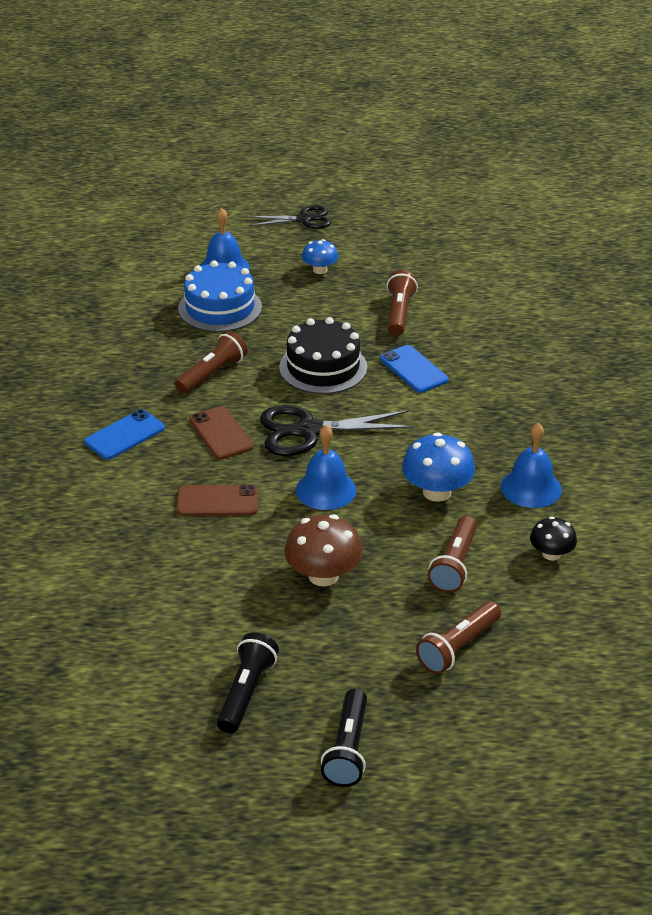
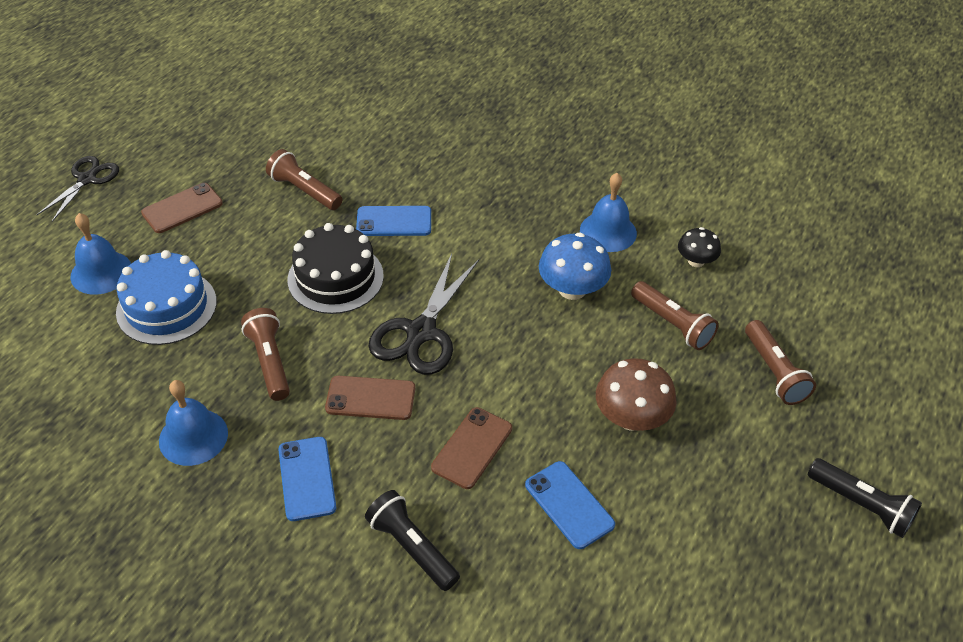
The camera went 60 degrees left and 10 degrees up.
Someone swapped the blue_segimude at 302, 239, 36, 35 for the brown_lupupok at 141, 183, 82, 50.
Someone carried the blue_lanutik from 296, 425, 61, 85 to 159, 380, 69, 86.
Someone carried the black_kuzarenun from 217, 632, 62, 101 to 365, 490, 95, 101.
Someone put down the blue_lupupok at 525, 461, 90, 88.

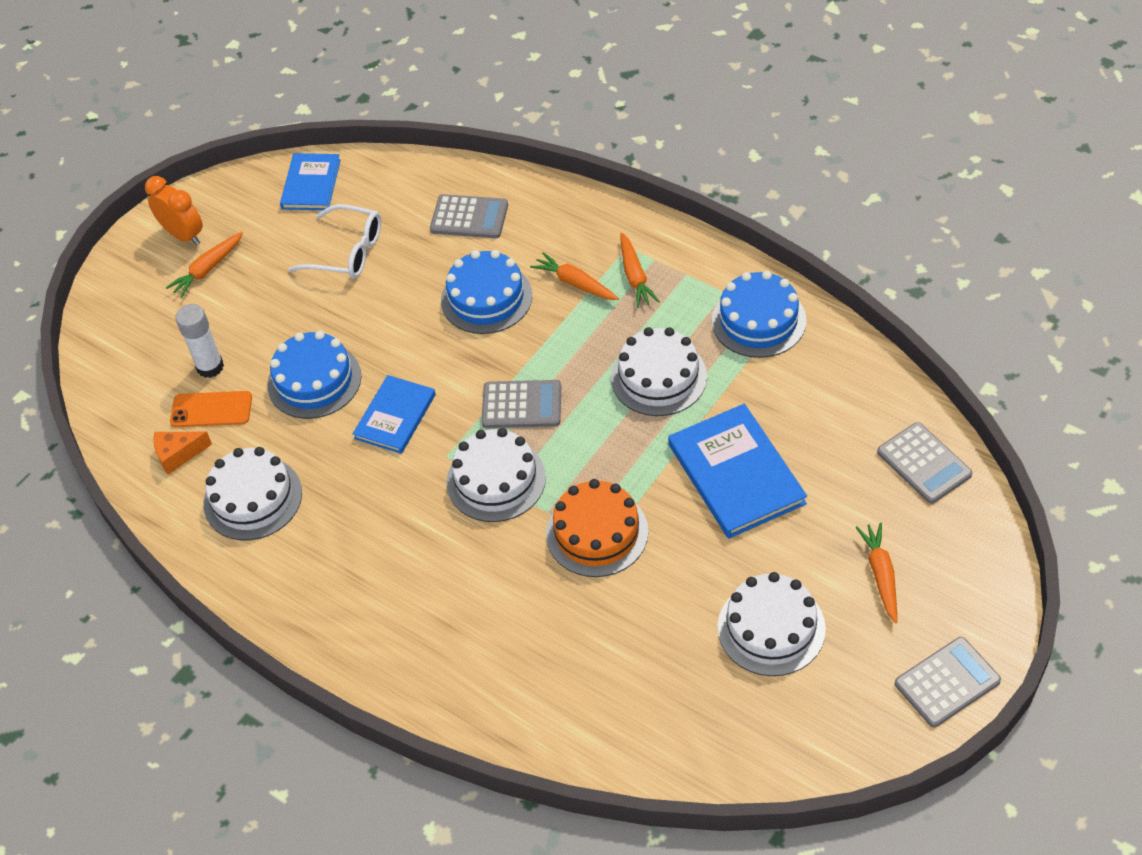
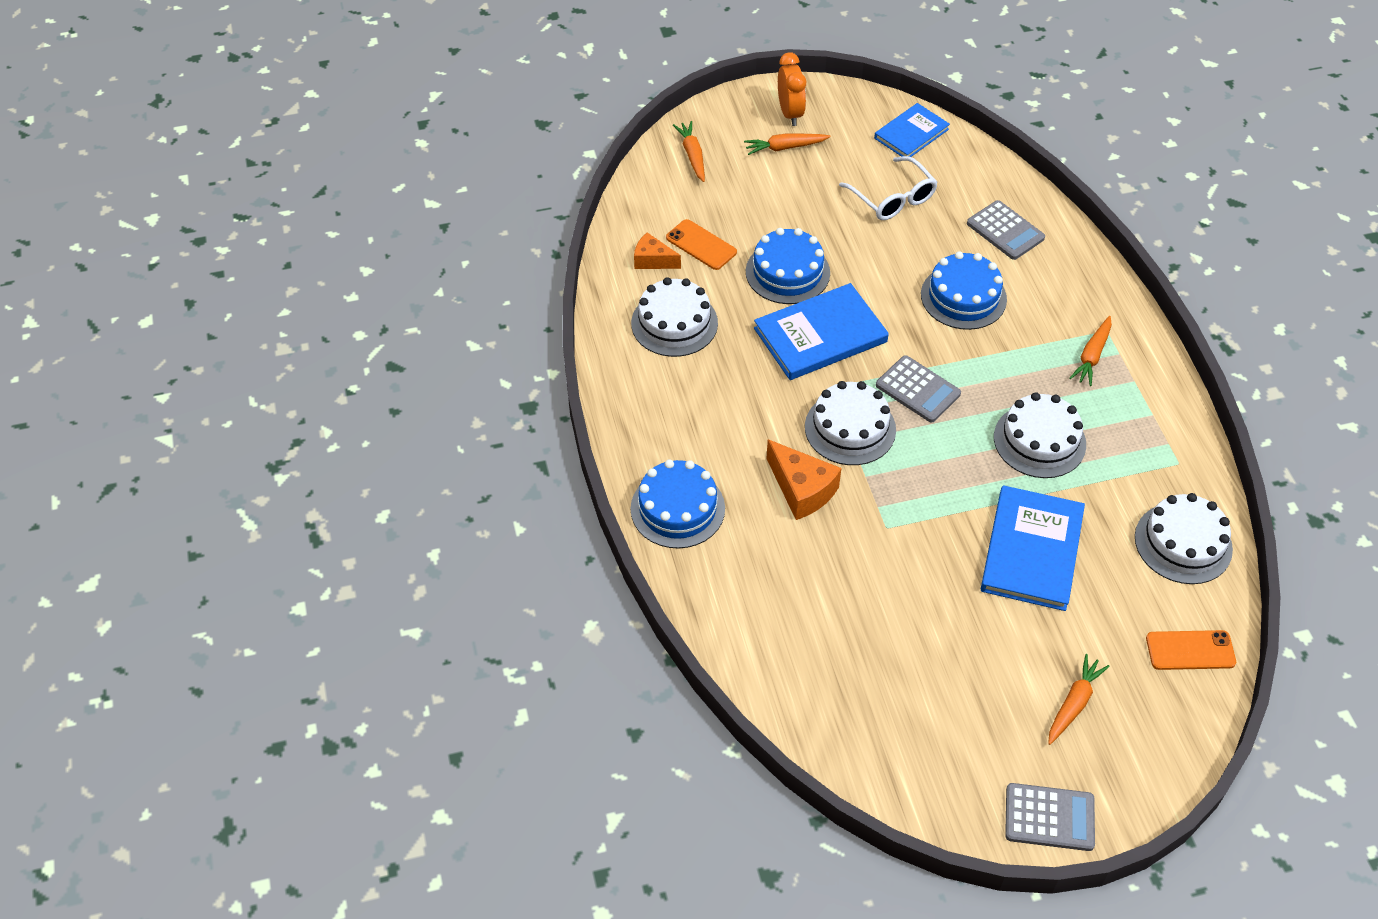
The camera went 35 degrees right and 0 degrees up.
Someone carried the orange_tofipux from 530, 252, 89, 48 to 673, 121, 32, 61.
Someone carried the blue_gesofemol from 712, 271, 95, 87 to 631, 459, 94, 89.
Someone took away the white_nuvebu at 176, 304, 48, 74.
Someone scaled the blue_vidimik at 353, 375, 83, 79 by 1.57.
Someone swapped the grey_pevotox at 877, 422, 95, 82 for the orange_lupupok at 1146, 630, 90, 40.
Someone took away the orange_gesofemol at 546, 479, 102, 98.
Someone carried the white_gesofemol from 717, 572, 109, 104 to 1135, 493, 98, 91.
Someone put down the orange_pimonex at 766, 440, 75, 80.

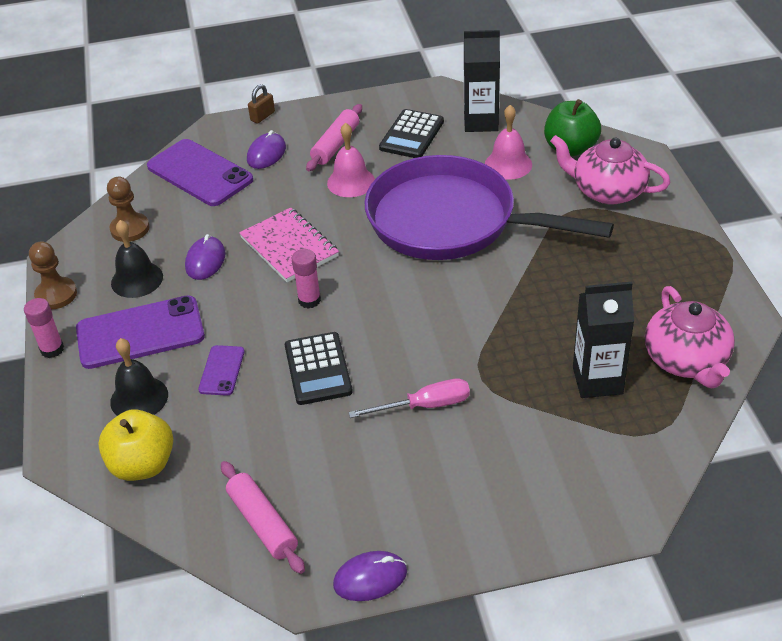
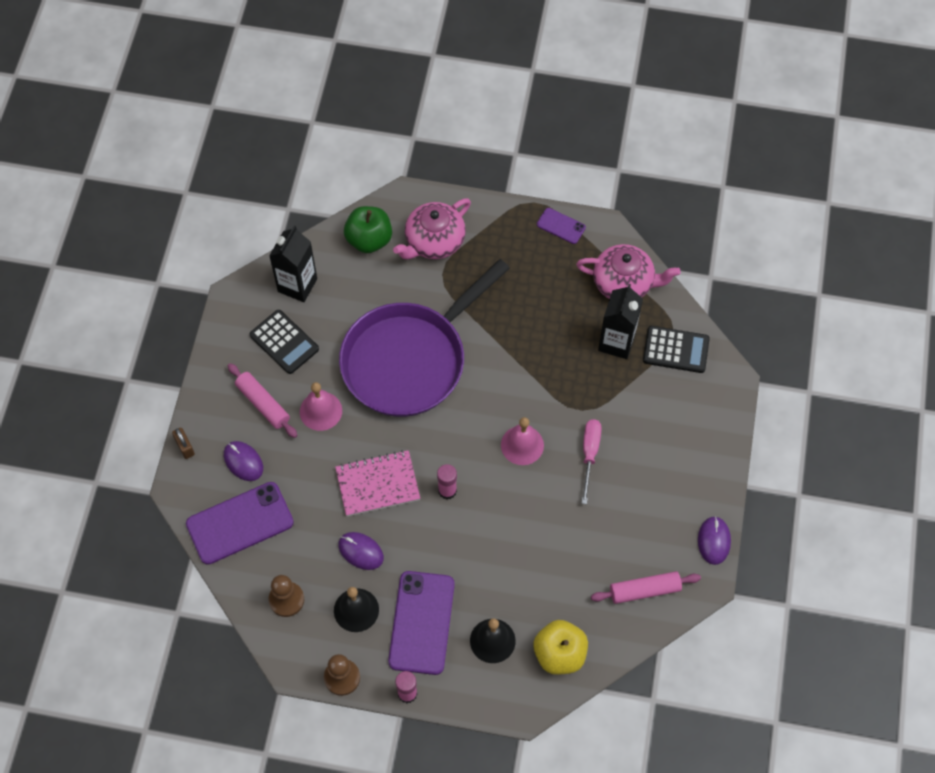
The camera went 70 degrees left and 20 degrees up.
Someone carried the pink_lanutik from 485, 105, 47, 75 to 501, 417, 43, 48.
Someone carried the black_pevotox from 285, 332, 68, 73 to 643, 326, 67, 47.
Someone carried the purple_lupupok from 198, 345, 47, 51 to 537, 208, 49, 36.

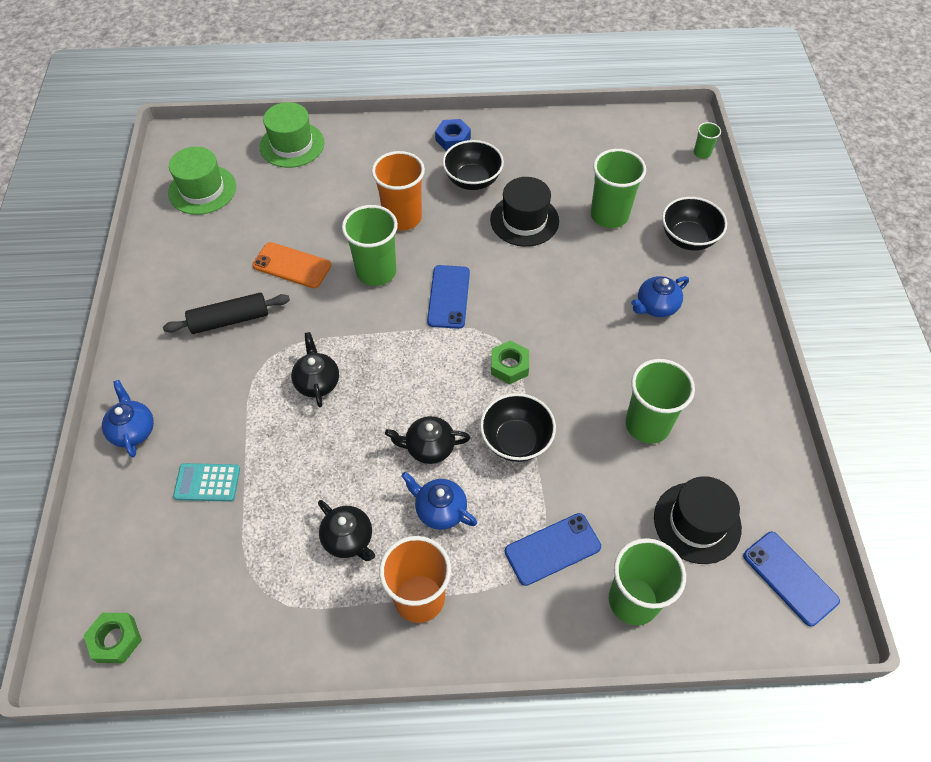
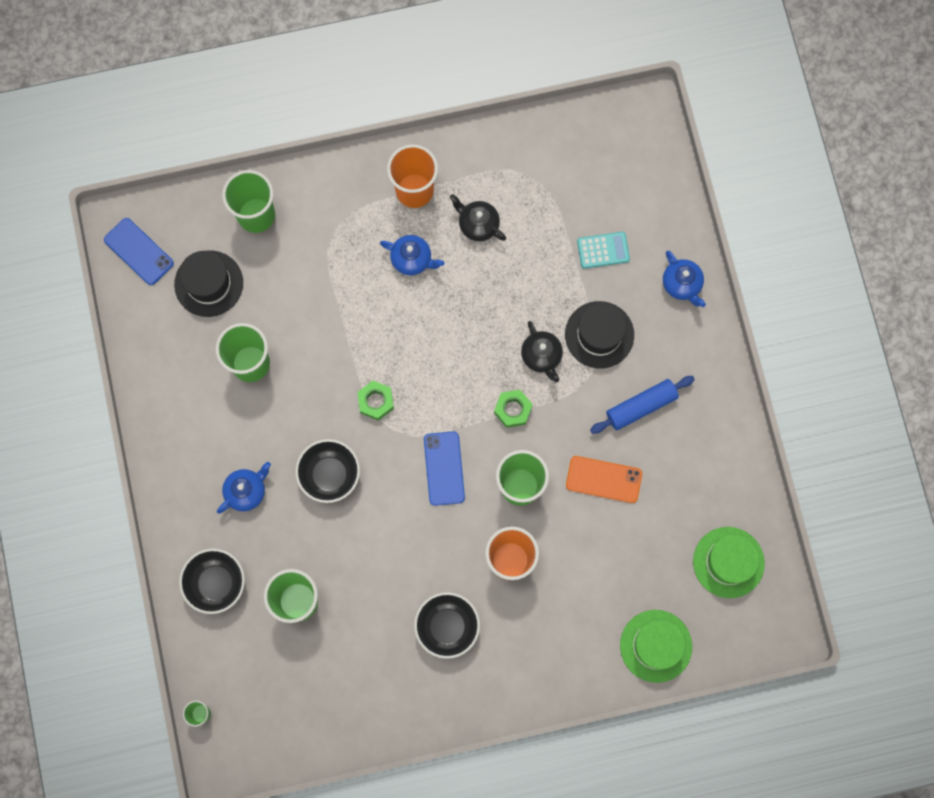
The camera went 170 degrees right and 20 degrees up.
Someone took away the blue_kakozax at 435, 119, 36, 32.
Someone carried the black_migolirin from 490, 177, 69, 70 to 565, 301, 69, 68.
Someone repainted the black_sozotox at 163, 293, 127, 41, which became the blue_sozotox at 590, 376, 105, 58.
Someone carried the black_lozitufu from 480, 393, 76, 69 to 295, 439, 65, 64.
Someone took away the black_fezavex at 385, 416, 85, 48.
Someone took away the blue_lupupok at 505, 513, 96, 73.
Someone carried the green_kakozax from 83, 613, 59, 50 to 494, 390, 39, 38.

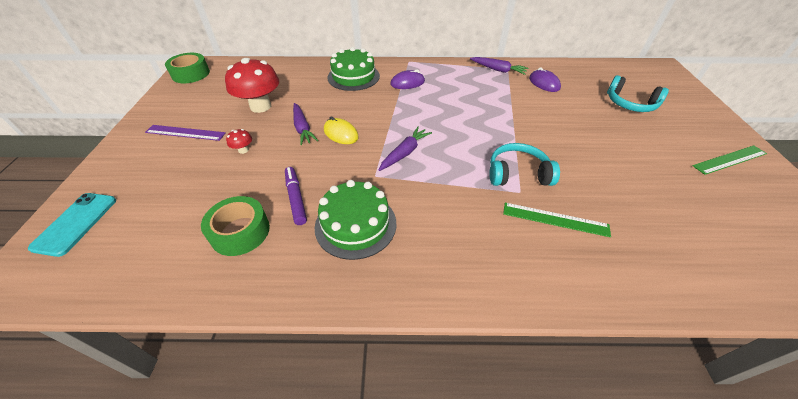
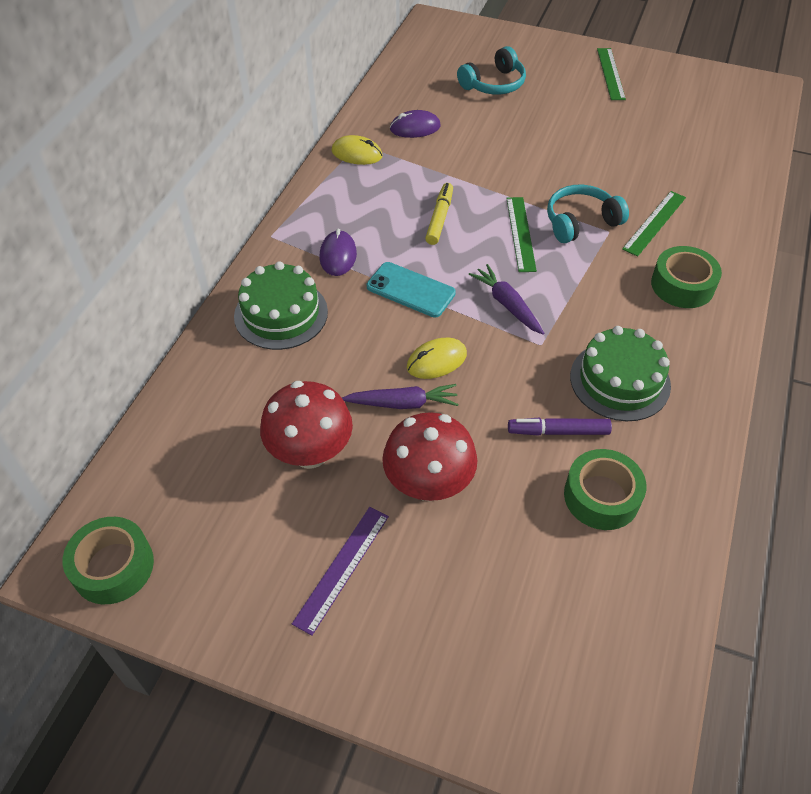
The camera went 70 degrees left and 5 degrees up.
Someone swapped the purple_tofipux at 470, 57, 58, 18 for the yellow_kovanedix at 331, 135, 52, 30.
Someone scaled the red_segimude at 226, 129, 26, 25 by 2.35.
Someone rotated the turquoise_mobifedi at 489, 143, 71, 43 by 45 degrees clockwise.
Someone carried the turquoise_lupupok from 28, 193, 88, 64 to 367, 262, 89, 55.
Someone put down the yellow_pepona at 425, 183, 28, 62.
Someone put down the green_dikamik at 506, 197, 31, 75.
Someone put down the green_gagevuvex at 651, 246, 71, 62.

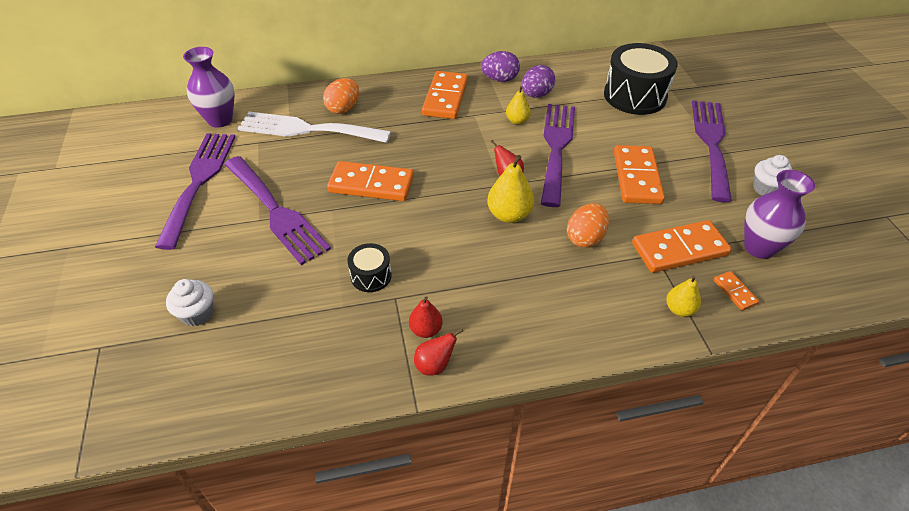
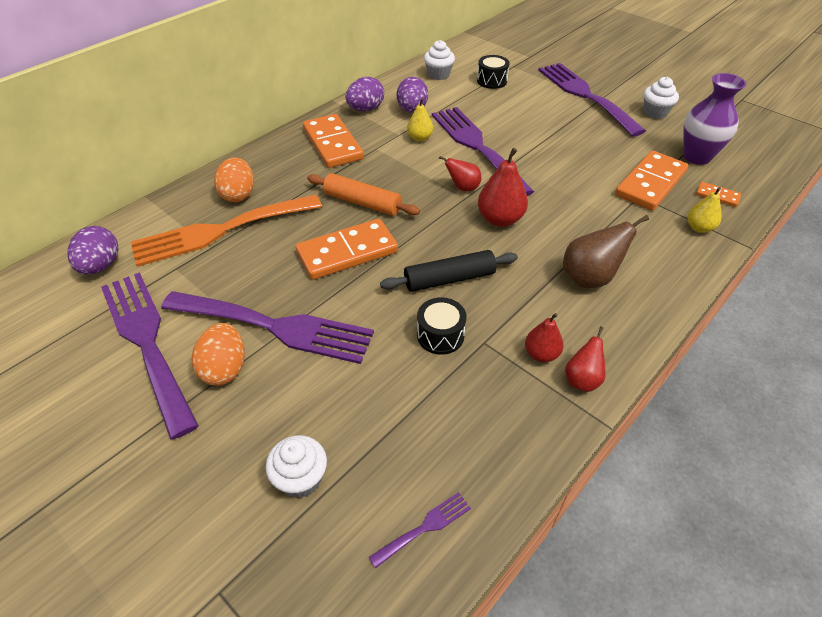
The camera went 35 degrees left and 0 degrees up.
Someone scaled the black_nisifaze at 604, 43, 74, 72 by 0.50.
Someone swapped the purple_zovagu at 183, 47, 52, 81 for the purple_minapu at 67, 226, 51, 49.
Someone repainted the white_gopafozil at 238, 112, 153, 31, which became the orange_gopafozil at 131, 194, 191, 73.
Someone took away the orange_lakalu at 614, 145, 51, 59.
Someone repainted the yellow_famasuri at 487, 155, 47, 68, which became the red_famasuri at 478, 148, 50, 79.
Someone carried the orange_minapu from 567, 203, 42, 45 to 192, 323, 53, 62.
Someone put down the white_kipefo at 424, 40, 31, 40.
Someone put down the orange_sozotox at 307, 173, 113, 43.
Someone put down the brown_famasuri at 563, 215, 86, 73.
Someone put down the black_sozotox at 380, 250, 138, 42.
Someone put down the purple_gopafozil at 369, 492, 102, 77.

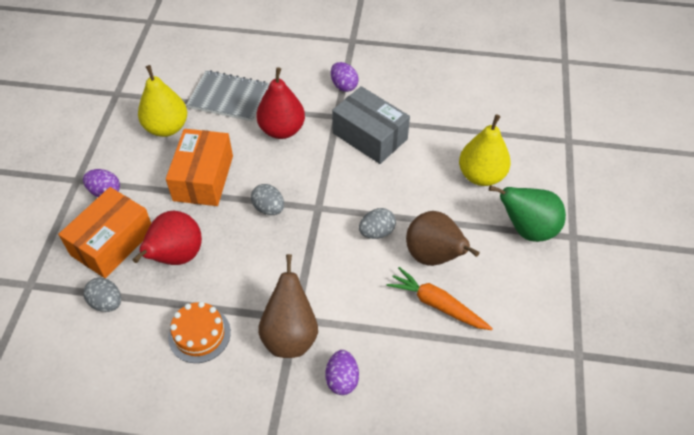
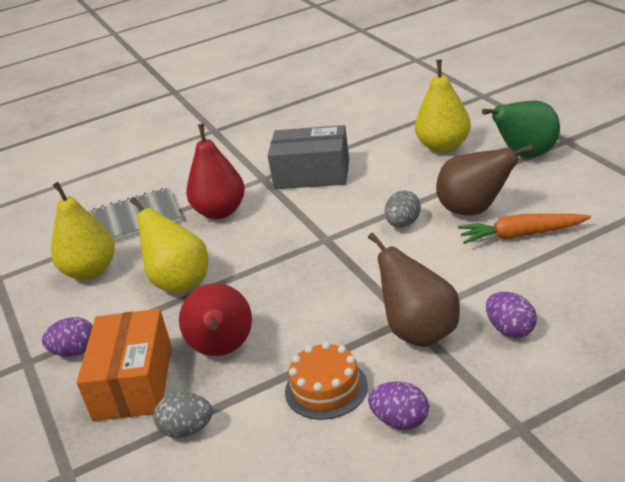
The camera went 30 degrees left and 20 degrees down.
Someone carried the purple_minapu from 331, 62, 28, 30 to 368, 382, 61, 48.
Someone swapped the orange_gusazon at 166, 129, 67, 77 for the yellow_famasuri at 130, 197, 78, 97.
Someone took away the grey_minapu at 251, 184, 33, 31.

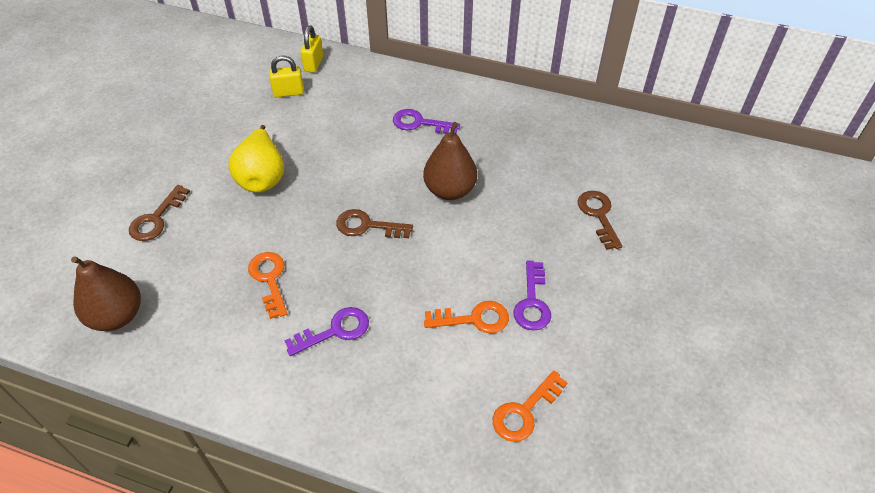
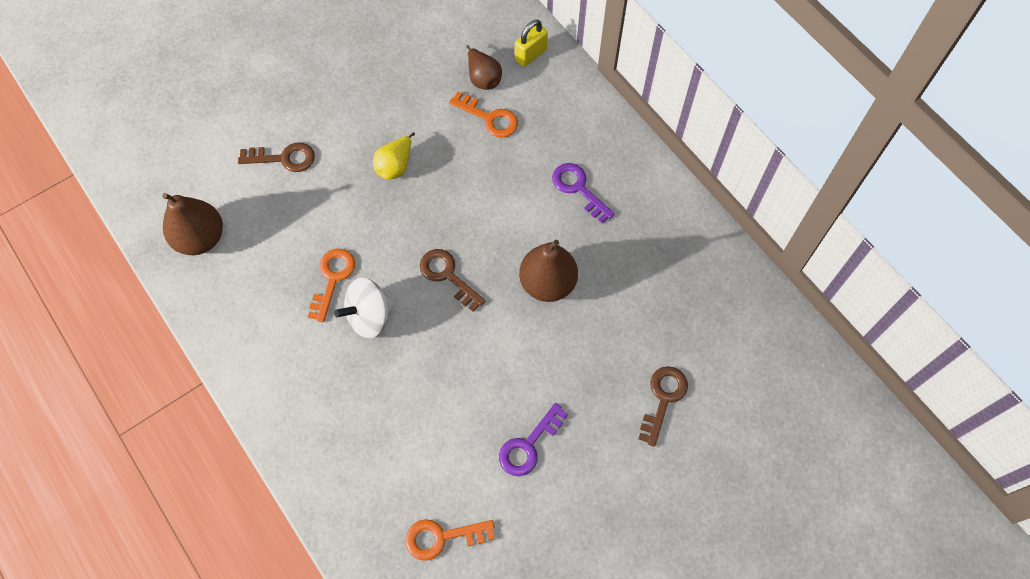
The camera went 35 degrees right and 15 degrees up.
Someone swapped the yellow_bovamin at 269, 55, 35, 42 for the brown_famasuri at 466, 45, 36, 45.
Someone scaled the yellow_famasuri at 228, 125, 56, 67 by 0.63.
Someone rotated the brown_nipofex at 129, 185, 61, 56 by 150 degrees counterclockwise.
Someone carried the orange_nipofex from 424, 301, 85, 32 to 449, 92, 69, 46.
Someone took away the purple_nipofex at 284, 307, 85, 49.
Someone put down the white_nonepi at 334, 277, 61, 61.

